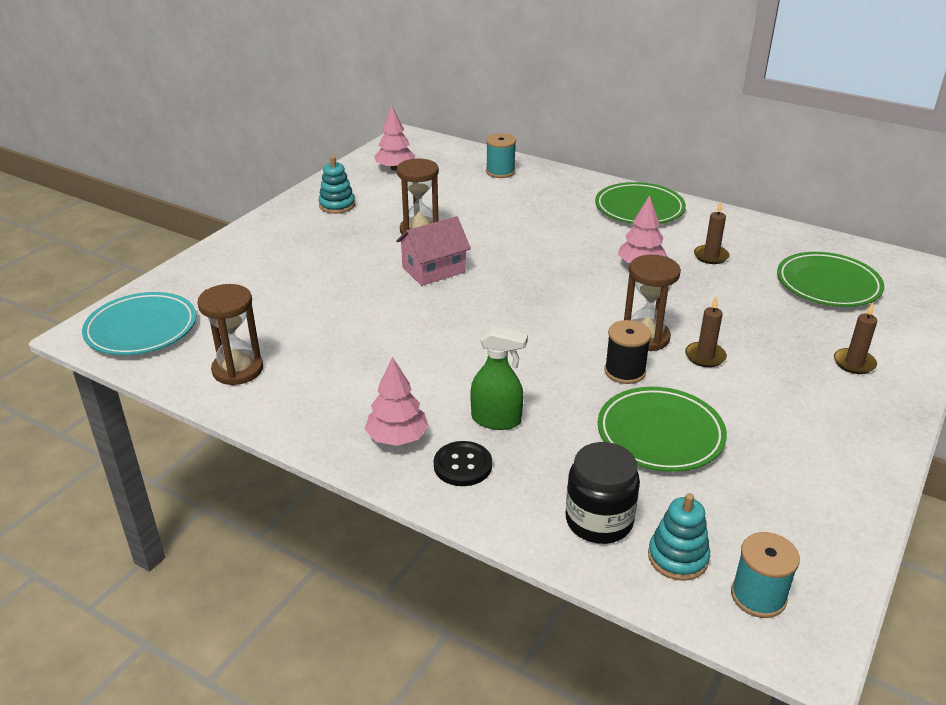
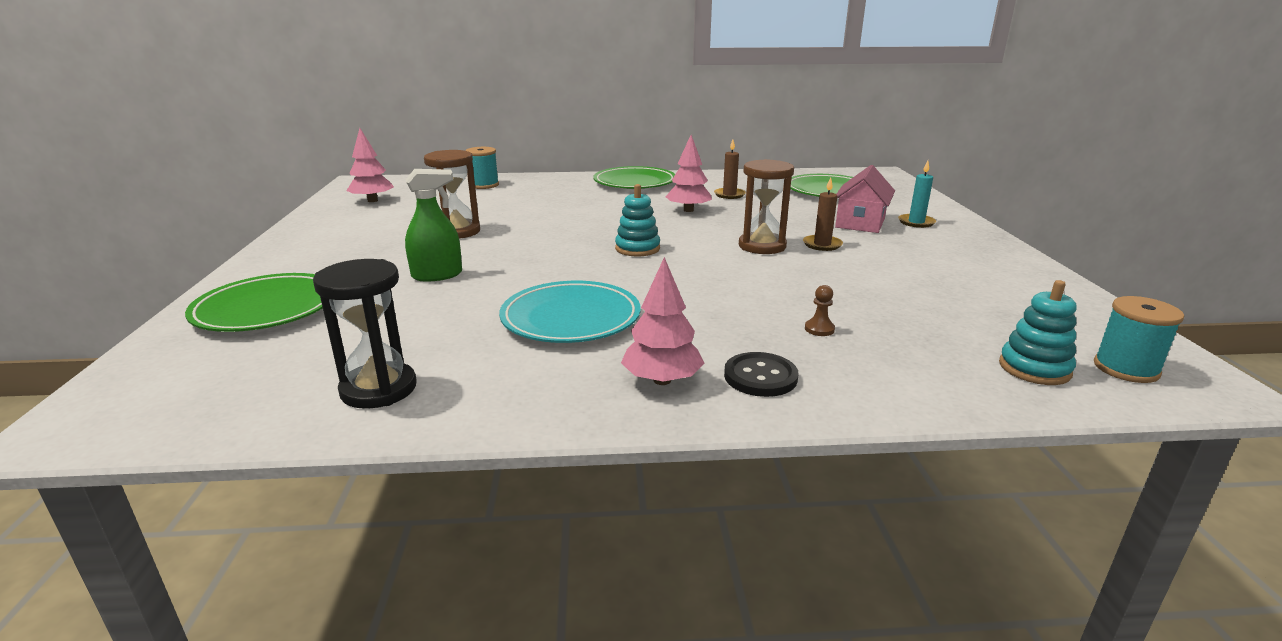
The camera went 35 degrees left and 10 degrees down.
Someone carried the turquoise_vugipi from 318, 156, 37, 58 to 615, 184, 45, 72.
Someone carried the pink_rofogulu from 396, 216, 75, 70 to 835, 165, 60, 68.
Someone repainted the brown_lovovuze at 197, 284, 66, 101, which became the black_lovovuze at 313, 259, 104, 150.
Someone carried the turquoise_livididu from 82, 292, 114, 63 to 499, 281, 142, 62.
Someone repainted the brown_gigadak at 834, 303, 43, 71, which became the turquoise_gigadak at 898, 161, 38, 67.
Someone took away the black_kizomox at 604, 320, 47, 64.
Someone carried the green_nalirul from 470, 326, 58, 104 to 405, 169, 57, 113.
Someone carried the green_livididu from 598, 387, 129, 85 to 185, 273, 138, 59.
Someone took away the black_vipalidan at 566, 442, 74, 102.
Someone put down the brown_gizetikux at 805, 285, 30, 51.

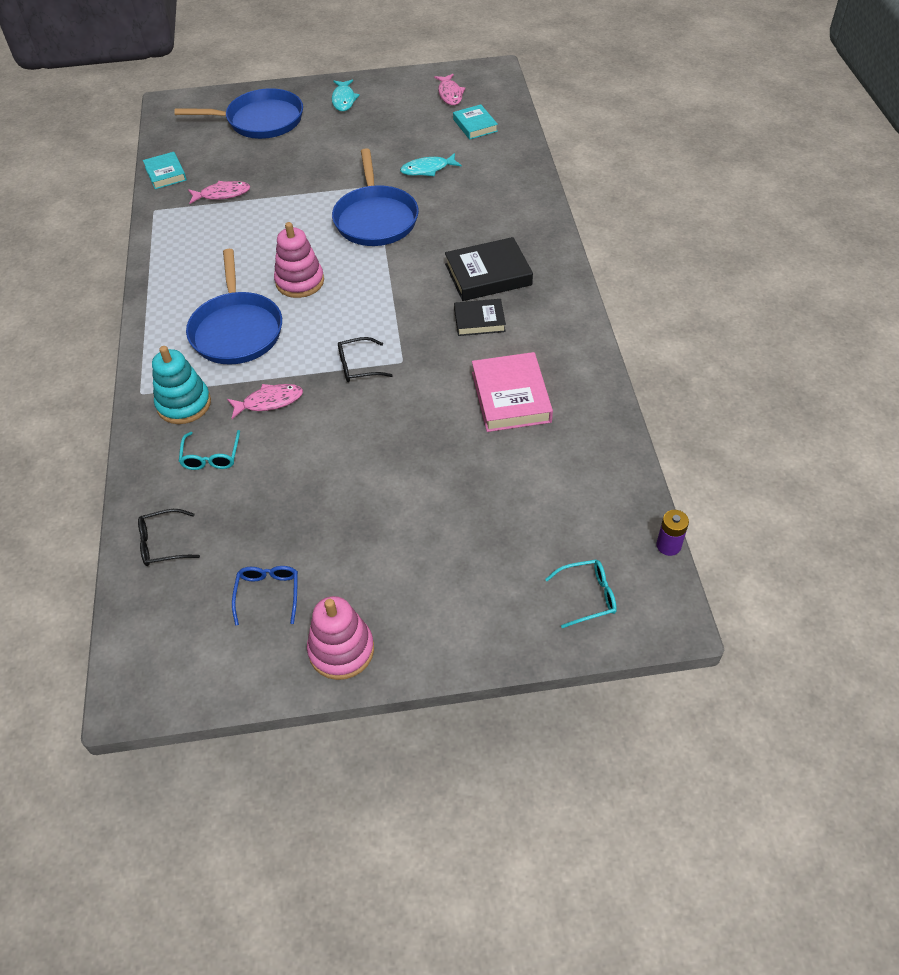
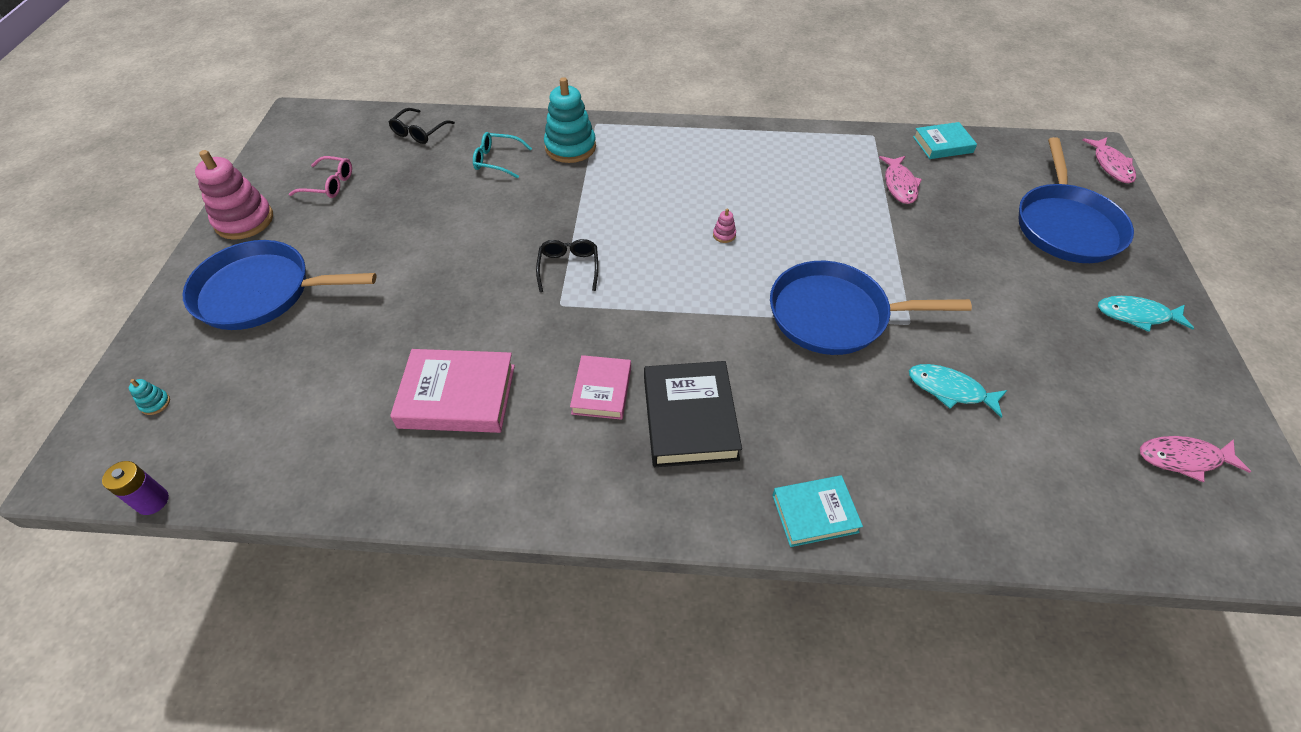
The camera went 100 degrees right and 0 degrees up.
Someone carried the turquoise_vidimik from 453, 104, 45, 36 to 772, 475, 91, 72.
Someone rotated the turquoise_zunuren at 400, 153, 62, 23 by 60 degrees counterclockwise.
Someone scaled the pink_vugipi at 274, 222, 50, 76 by 0.40.
Someone carried the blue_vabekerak from 186, 249, 96, 116 to 183, 240, 193, 90.
Someone repainted the black_vidimik at 454, 299, 52, 37, which became the pink_vidimik at 570, 355, 61, 65.
Someone carried the pink_zunuren from 227, 384, 76, 35 to 1082, 138, 54, 45.
Someone rotated the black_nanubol at 138, 509, 62, 57 by 150 degrees counterclockwise.
Someone swapped the turquoise_nanubol at 545, 560, 72, 68 for the turquoise_vugipi at 129, 379, 41, 36.
Someone repainted the blue_nanubol at 232, 566, 66, 60, which became the pink_nanubol at 289, 156, 63, 42.

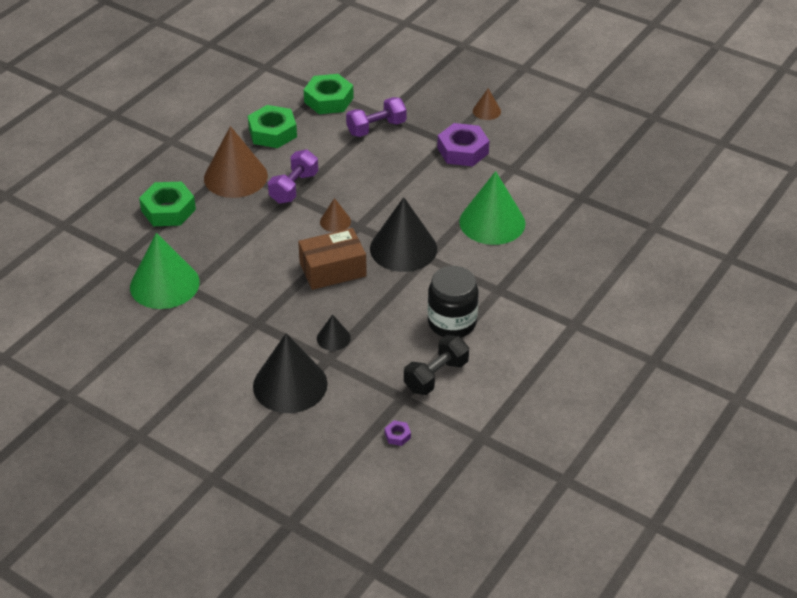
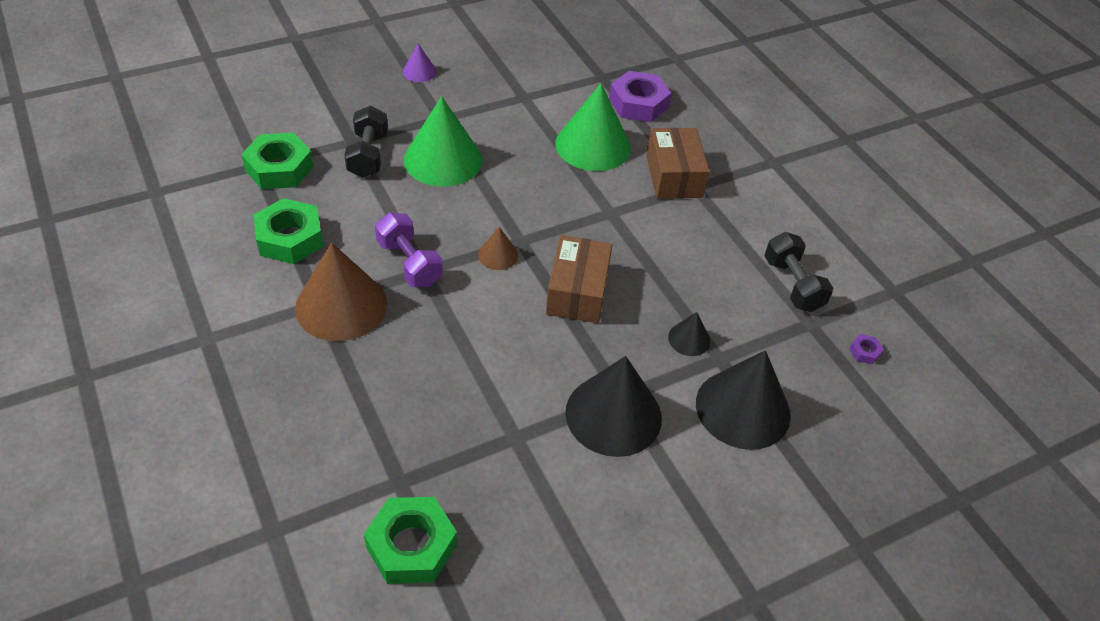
The camera went 65 degrees left and 5 degrees up.
Someone repainted the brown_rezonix at 473, 88, 28, 32, which became the purple_rezonix at 403, 43, 33, 39.
Someone repainted the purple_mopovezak at 346, 97, 60, 40, which became the black_mopovezak at 345, 106, 43, 72.
Someone carried the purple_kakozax from 437, 123, 52, 43 to 609, 71, 62, 51.
Someone carried the green_kakozax from 139, 182, 57, 44 to 364, 497, 93, 87.
Someone carried the black_rezonix from 370, 197, 67, 75 to 565, 356, 97, 101.
Someone carried the green_rezonix from 130, 233, 70, 76 to 404, 96, 78, 91.
Someone took away the black_vipalidan at 428, 266, 51, 71.
Someone put down the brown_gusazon at 646, 128, 64, 71.

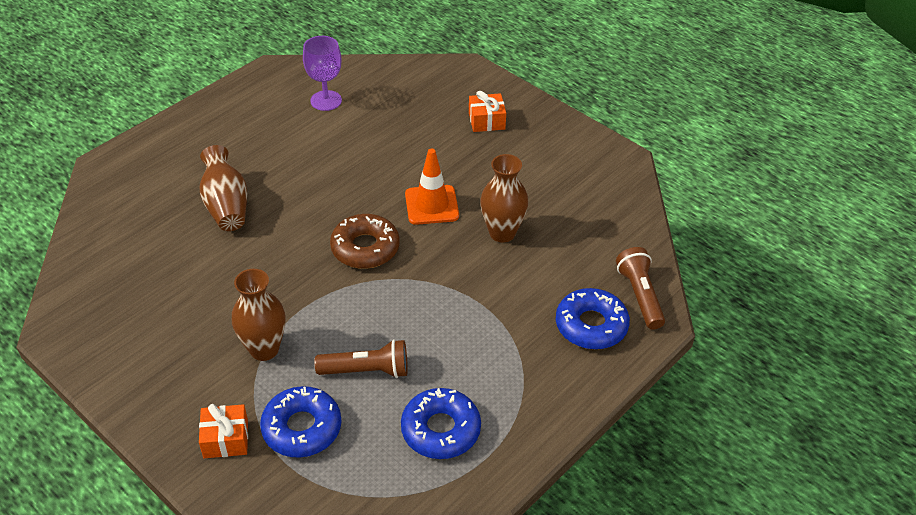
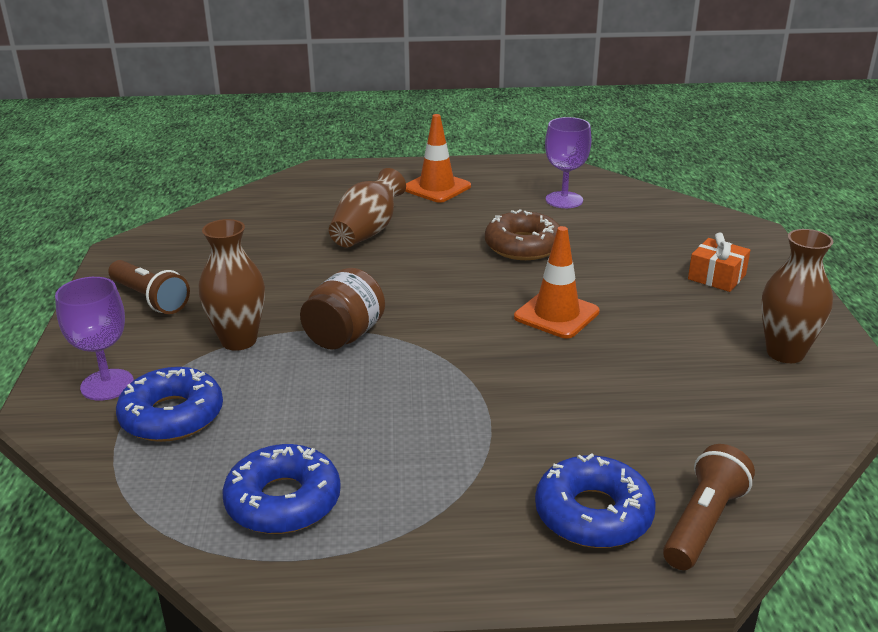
The camera went 45 degrees right and 15 degrees down.
Someone carried the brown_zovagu from 480, 154, 48, 89 to 761, 229, 72, 134.
Someone carried the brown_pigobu from 330, 214, 70, 55 to 485, 209, 75, 51.
Someone carried the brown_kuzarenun from 315, 339, 93, 39 to 108, 260, 82, 54.
Someone swapped the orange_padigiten at 199, 404, 49, 54 for the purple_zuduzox at 55, 277, 79, 124.
Someone put down the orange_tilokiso at 405, 114, 66, 89.
Someone put down the brown_vipalidan at 300, 268, 85, 82.

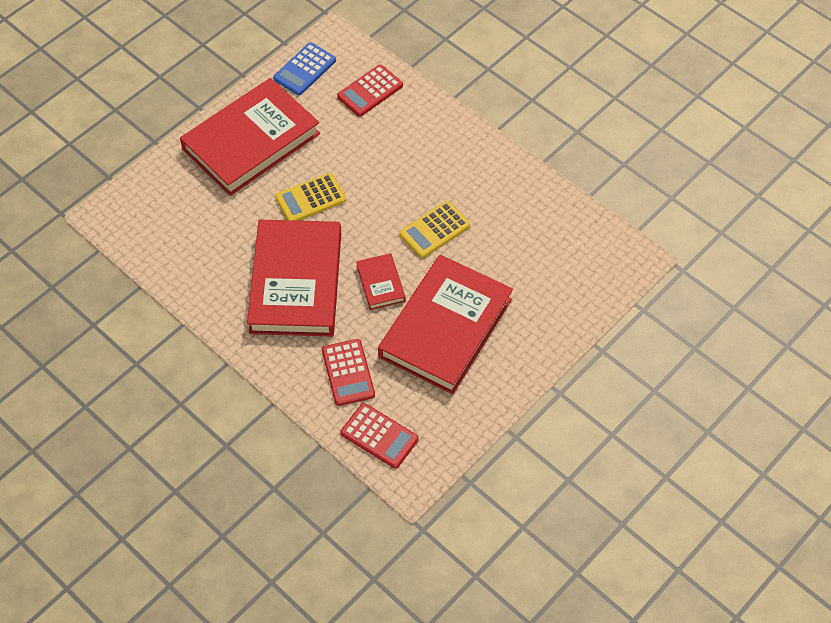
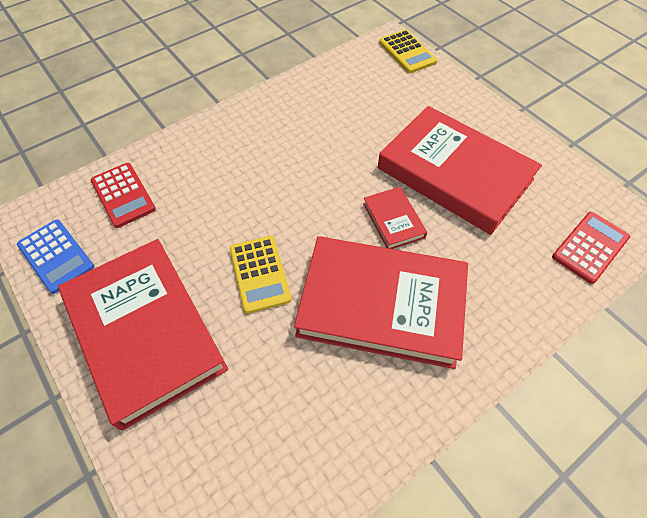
The camera went 80 degrees left and 0 degrees up.
Someone carried the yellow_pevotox from 399, 201, 71, 57 to 379, 29, 58, 44.
Someone rotated the red_vidimik at 356, 253, 50, 57 by 75 degrees clockwise.
Someone took away the red_pevotox at 322, 339, 53, 67.

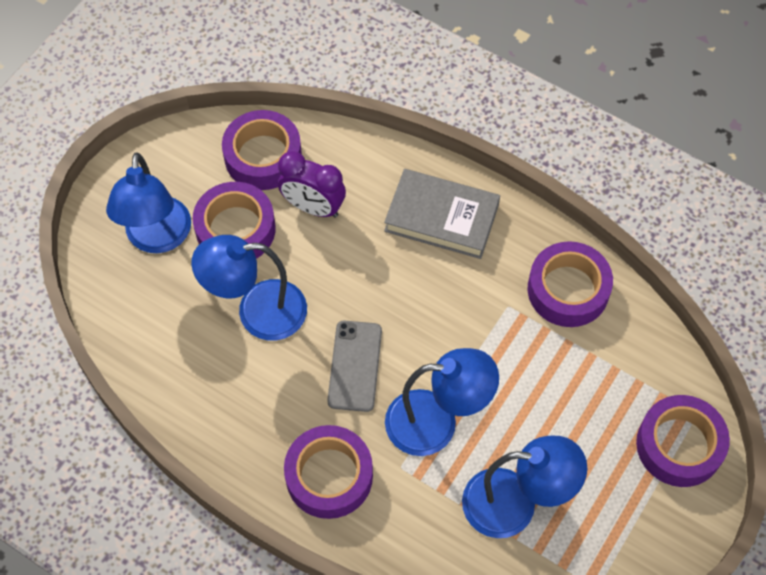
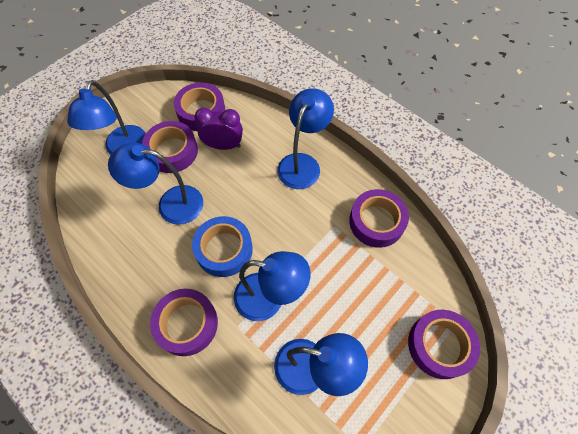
The camera went 10 degrees right and 0 degrees up.
Someone rotated the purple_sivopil at 278, 151, 68, 67 by 150 degrees clockwise.
Someone swapped the grey_vidimik at 384, 169, 116, 90 for the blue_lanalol at 277, 88, 57, 101.
Someone swapped the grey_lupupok at 327, 320, 55, 92 for the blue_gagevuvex at 192, 216, 61, 61.

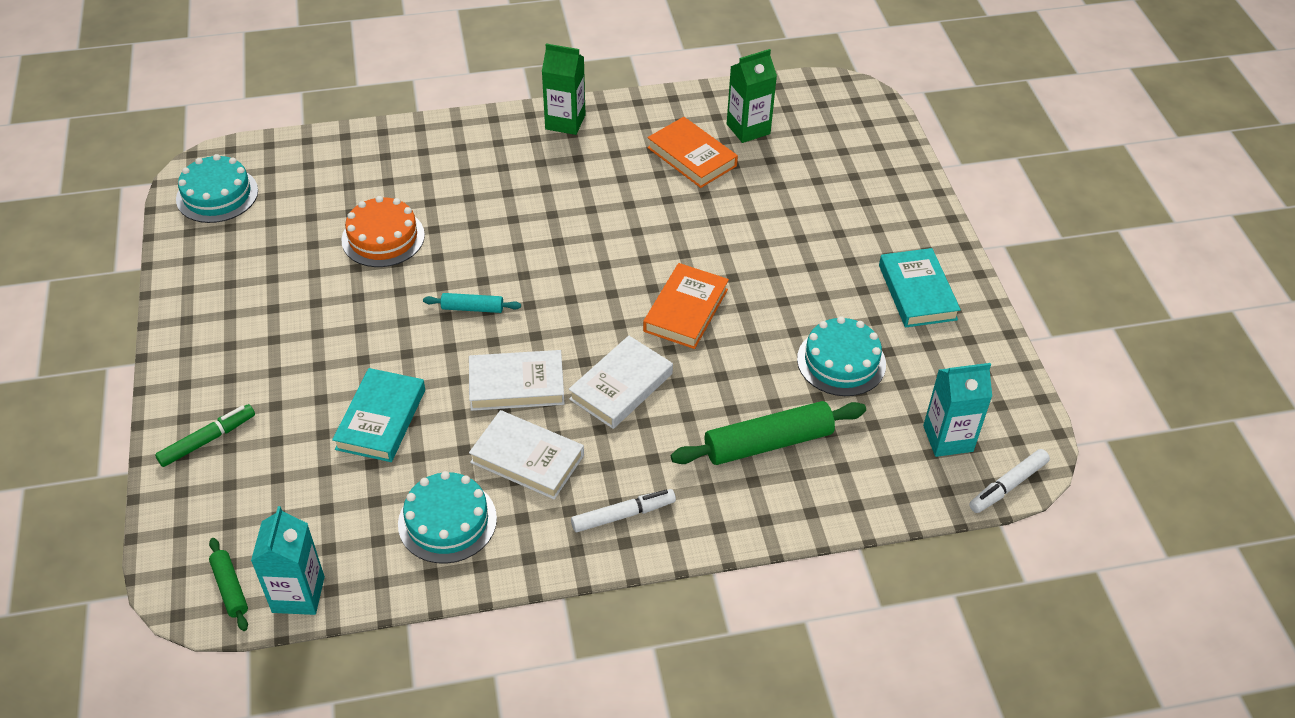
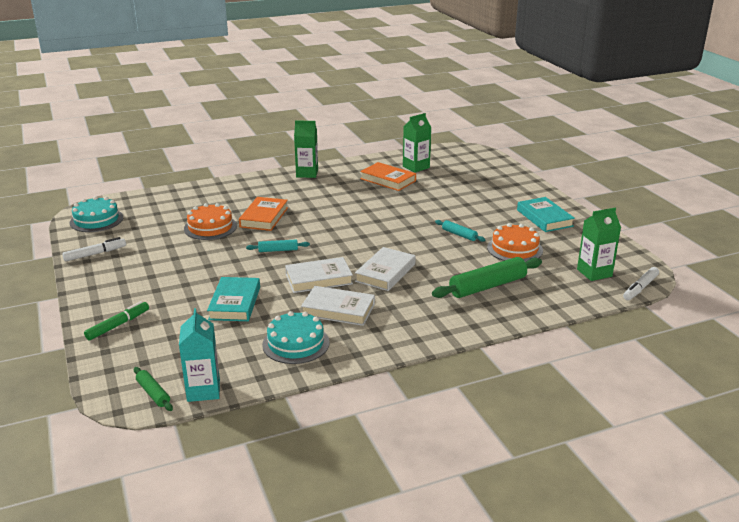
The camera went 10 degrees left and 20 degrees down.
Someone carried the orange_vidimik from 643, 263, 86, 86 to 239, 197, 49, 34.
Someone repainted the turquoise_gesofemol at 797, 316, 89, 80, which became the orange_gesofemol at 487, 223, 56, 39.
Someone repainted the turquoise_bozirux at 923, 363, 69, 94, which became the green_bozirux at 577, 208, 44, 73.
Someone carried the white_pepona from 571, 489, 105, 43 to 62, 237, 64, 24.
Someone put down the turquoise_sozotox at 435, 220, 50, 22.

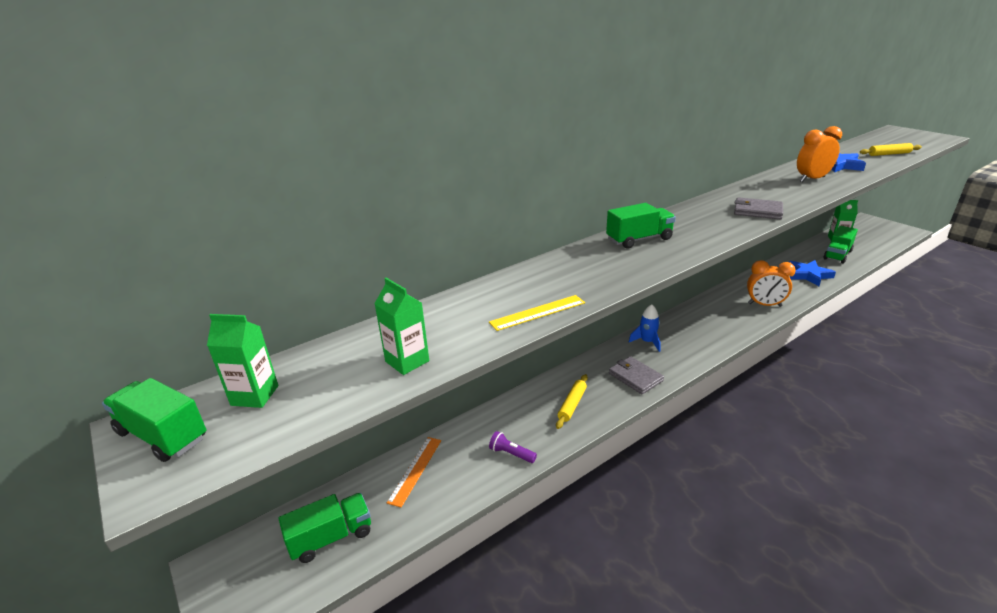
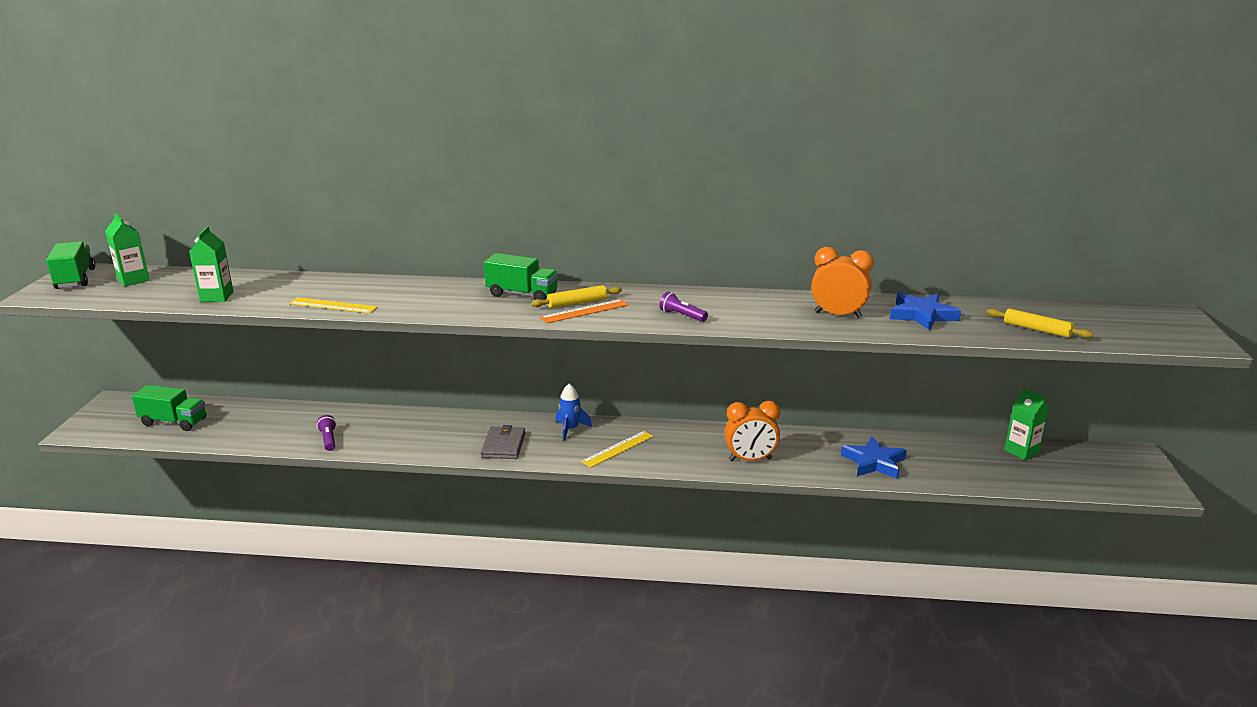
The camera went 40 degrees right and 5 degrees down.
Someone swapped the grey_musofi at 734, 197, 49, 22 for the purple_kuzarenun at 659, 292, 49, 30.
Someone took away the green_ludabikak at 823, 226, 35, 38.
Someone rotated the orange_sivopil at 747, 260, 49, 47 by 60 degrees counterclockwise.
Someone carried the yellow_sozotox from 556, 374, 32, 55 to 531, 285, 91, 23.
Someone carried the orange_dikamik from 387, 437, 54, 70 to 540, 299, 89, 25.
Someone put down the yellow_dikamik at 581, 431, 73, 37.

